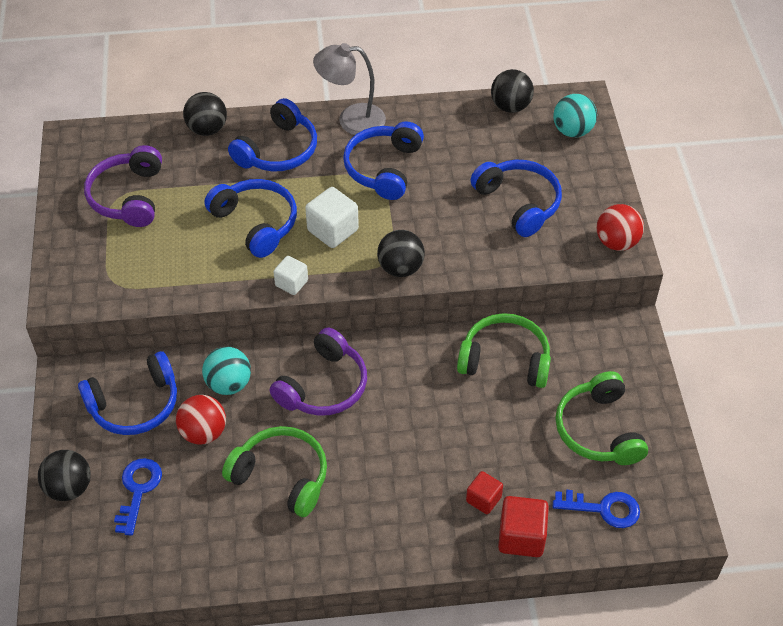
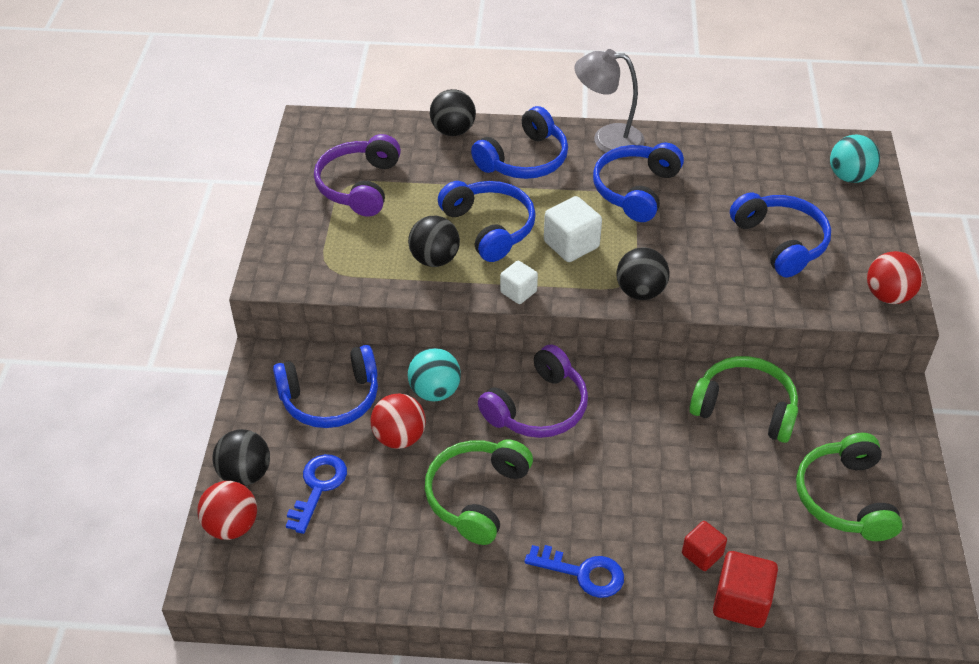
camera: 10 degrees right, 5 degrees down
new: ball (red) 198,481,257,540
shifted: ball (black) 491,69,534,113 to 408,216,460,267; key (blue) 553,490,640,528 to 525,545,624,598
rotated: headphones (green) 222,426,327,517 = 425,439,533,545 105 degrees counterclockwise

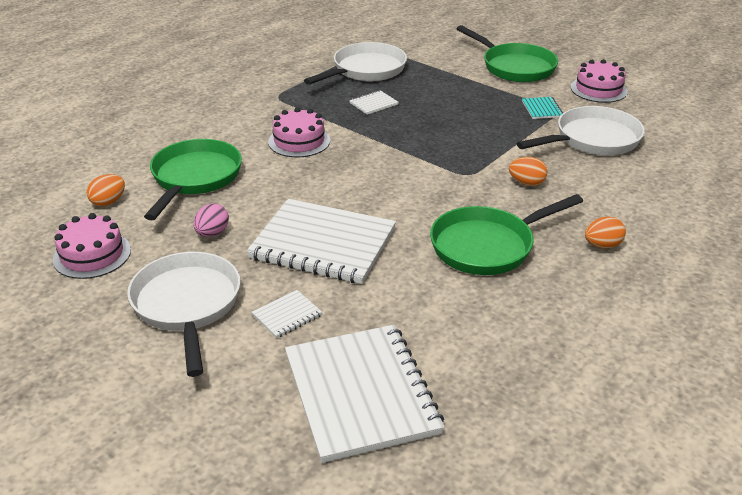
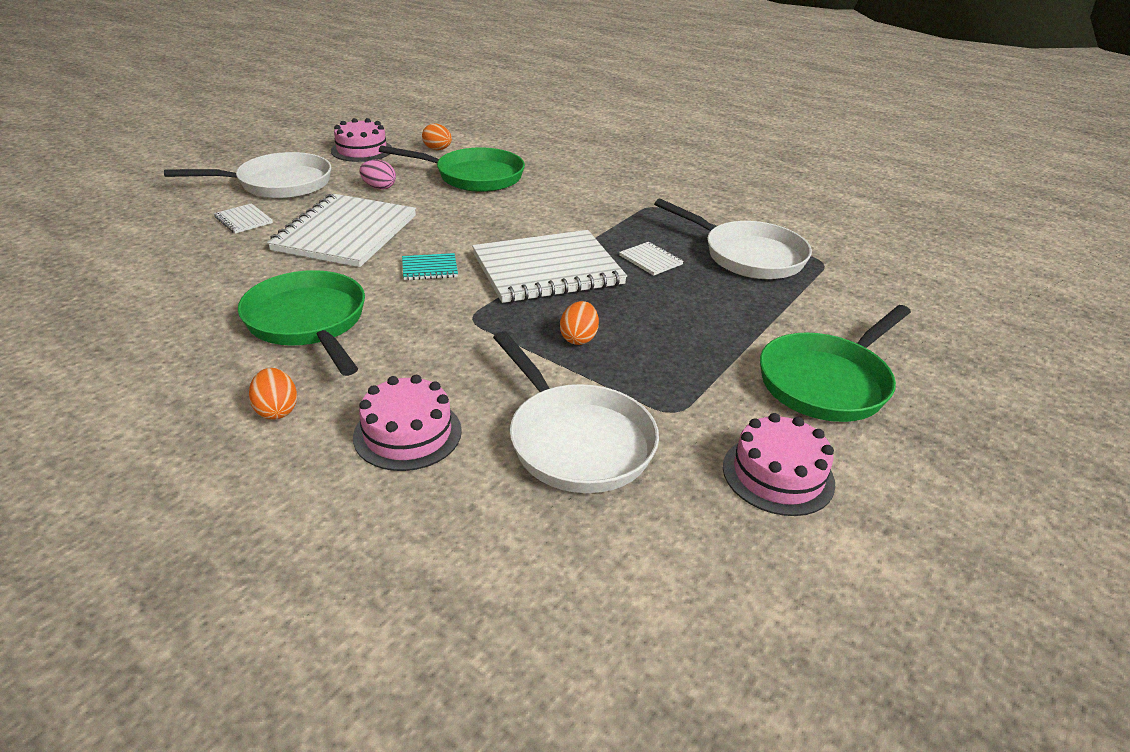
camera: 85 degrees right, 0 degrees up
shifted: cake (pink) 268,107,330,157 to 353,375,462,471; notebook (turquoise) 522,97,563,119 to 402,253,458,280; notebook (white) 285,325,445,463 to 472,230,627,303; egg (orange) 509,157,547,186 to 560,301,599,345

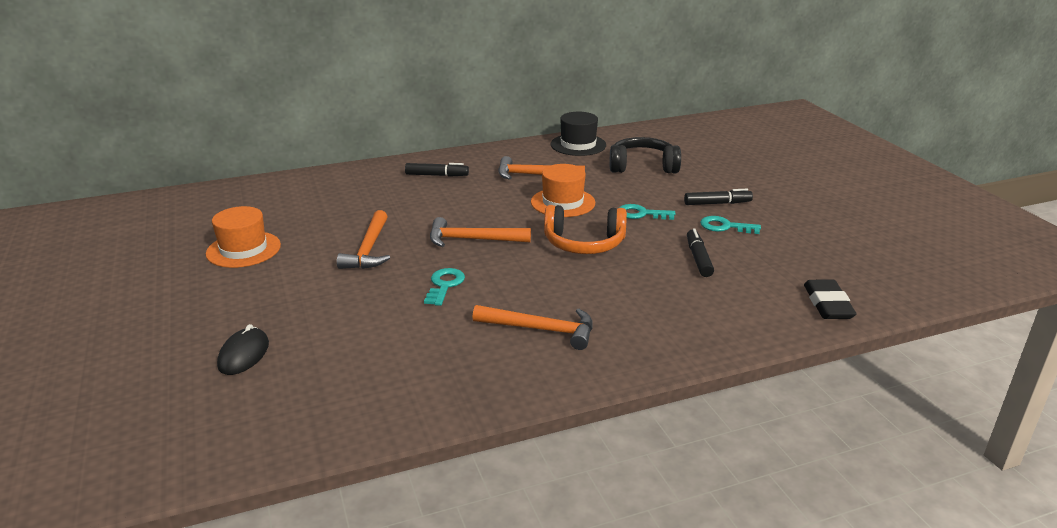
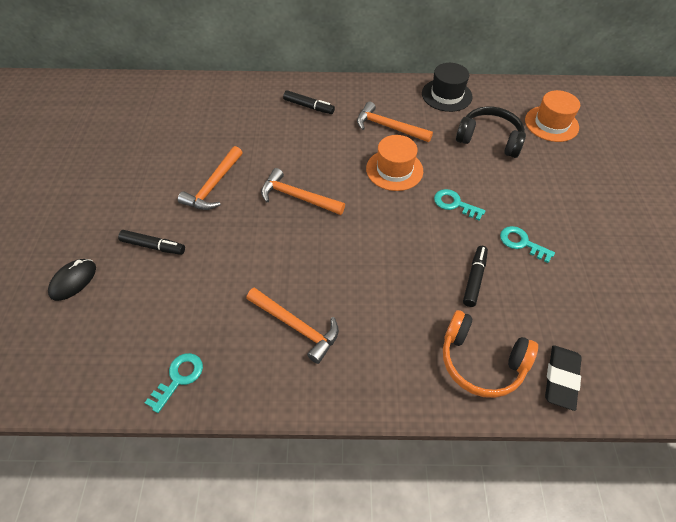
camera: 20 degrees right, 25 degrees up
shifted: marker (black) 684,189,753,205 to 118,230,185,255; key (turquoise) 424,268,465,306 to 145,353,203,413; headphones (orange) 544,205,627,254 to 443,310,538,398; hat (orange) 206,206,281,268 to 525,90,580,142

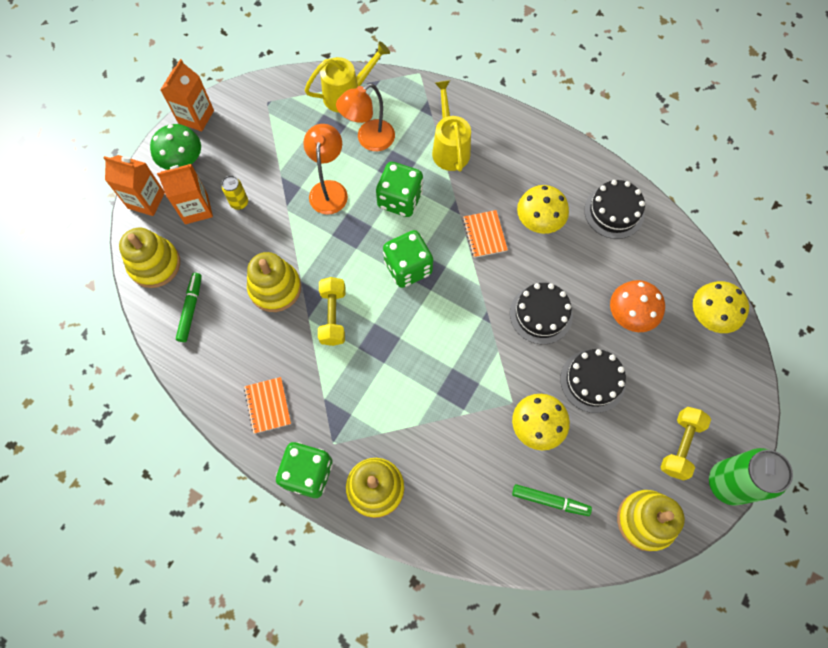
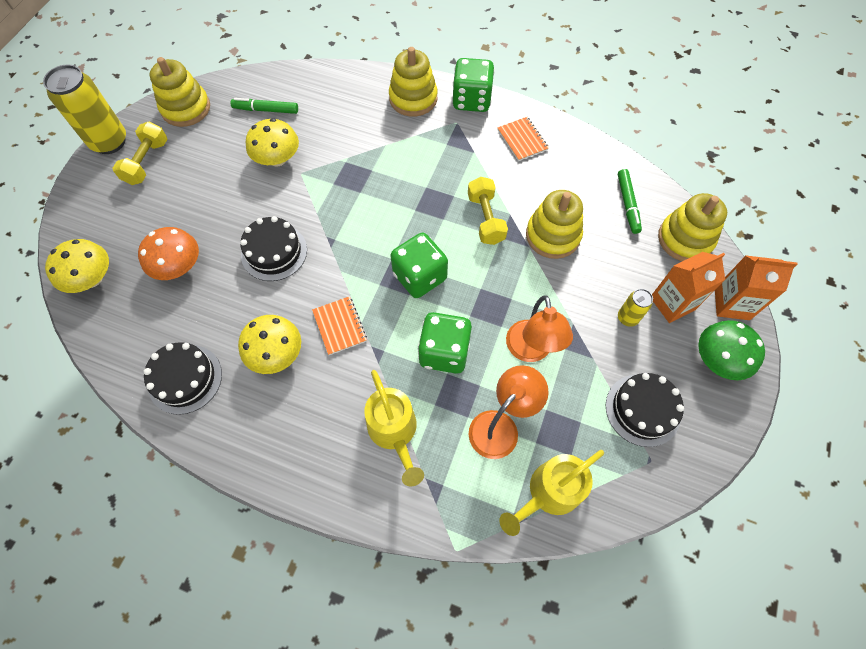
camera: 170 degrees right, 5 degrees down
gone: carton (orange) 160,59,214,132
shifted: cake (black) 560,349,626,413 to 606,373,684,447
repainted: can (green) 709,448,793,506 to can (yellow) 43,64,126,154

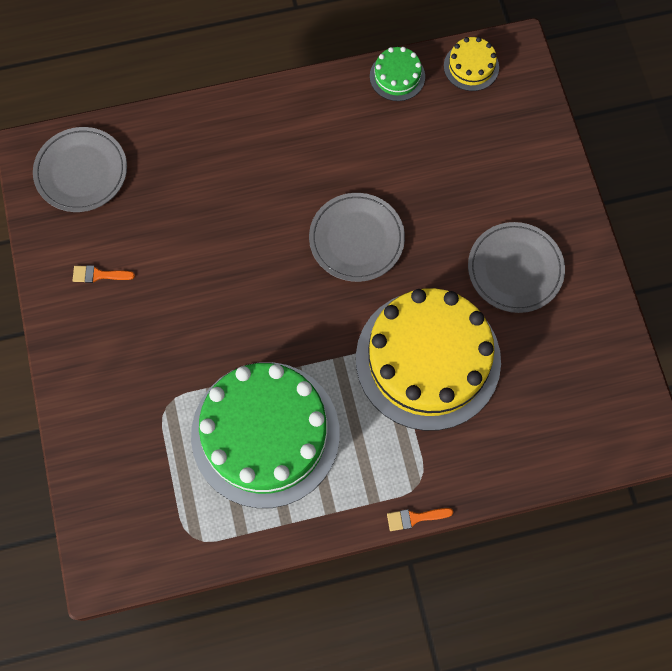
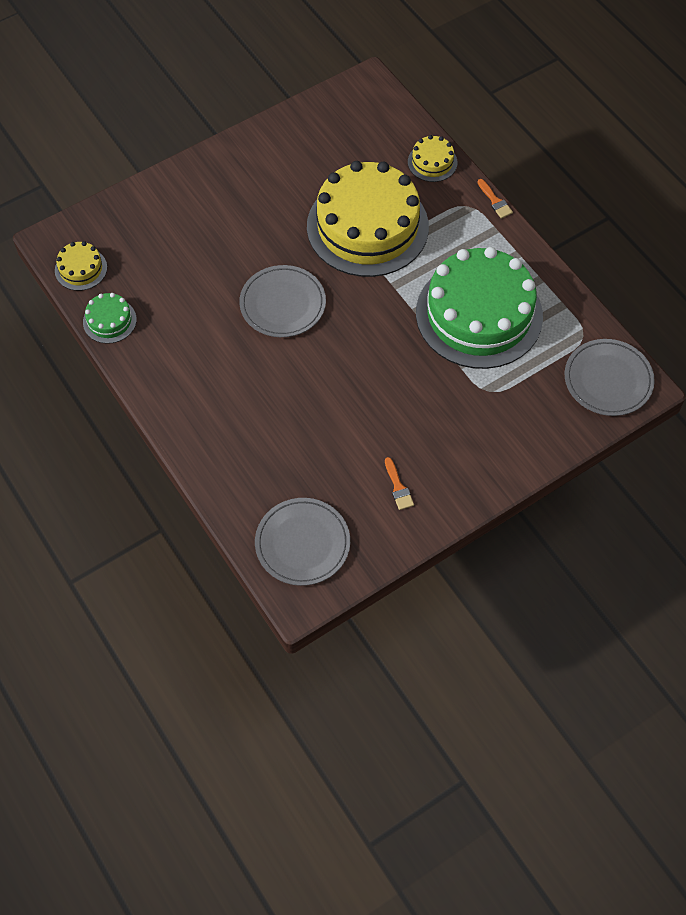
camera: 110 degrees left, 10 degrees down
new: cake (yellow) 408,135,457,182
shifted: plate (grey) 468,222,565,313 to 565,339,655,416

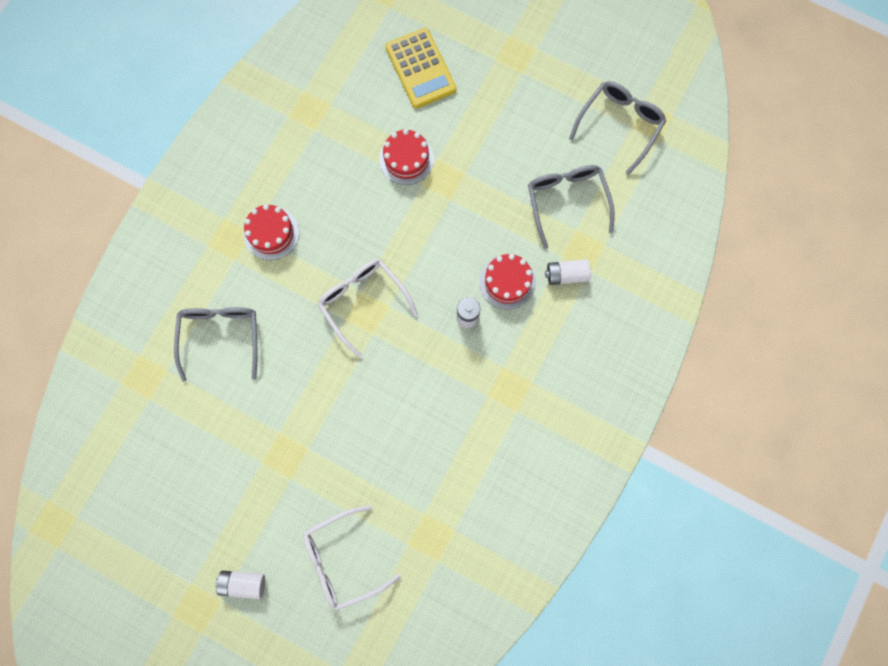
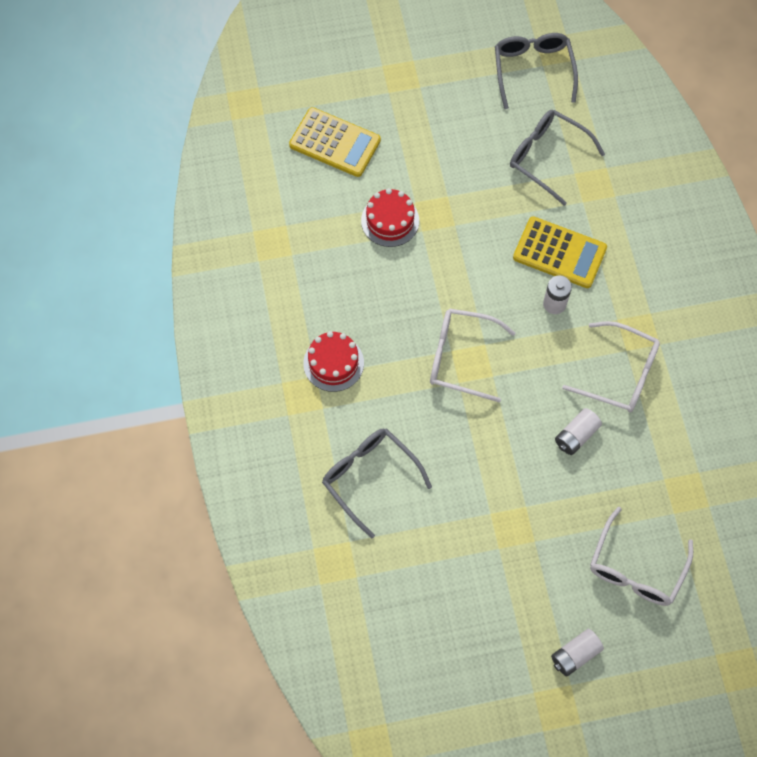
camera: 40 degrees left, 10 degrees down
new: glasses (white) 562,321,660,412
shifted: battery (white) 545,259,591,285 to 555,408,602,455
swapped: cake (red) 479,254,536,310 to calculator (yellow) 513,216,607,288

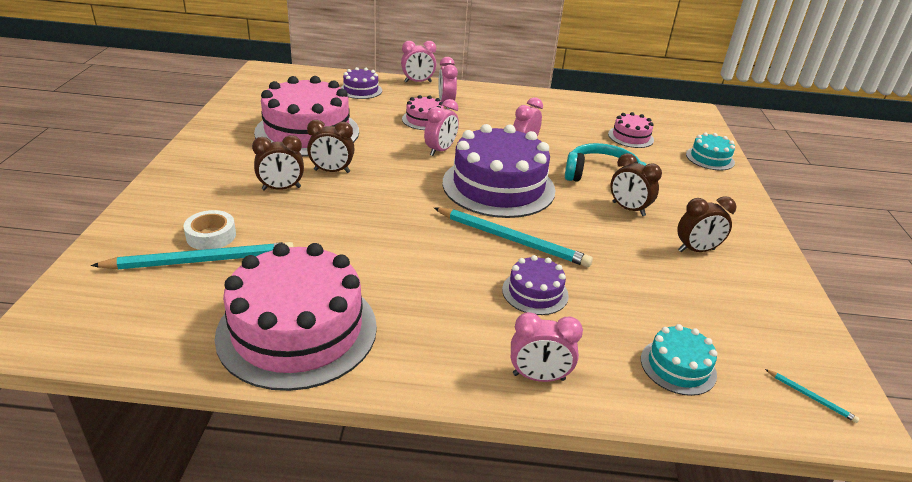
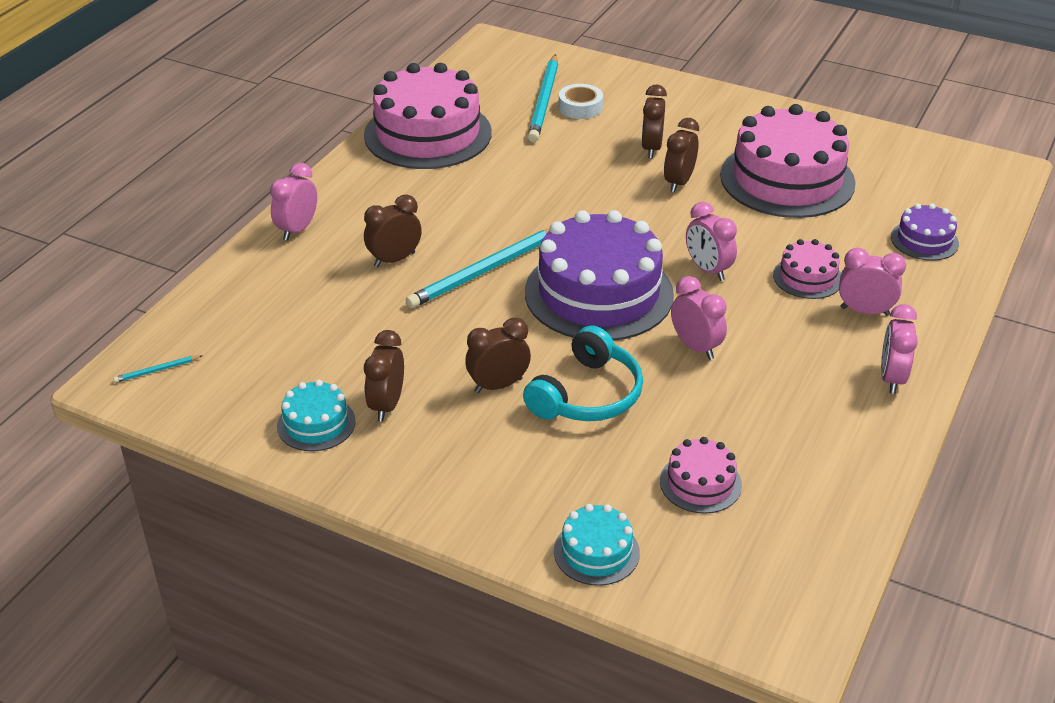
camera: 115 degrees right, 5 degrees up
shifted: cake (turquoise) 641,324,717,396 to 277,380,356,451; clock (pink) 401,41,436,83 to 881,304,918,394
swapped: cake (purple) 502,255,569,315 to clock (brown) 364,195,422,267

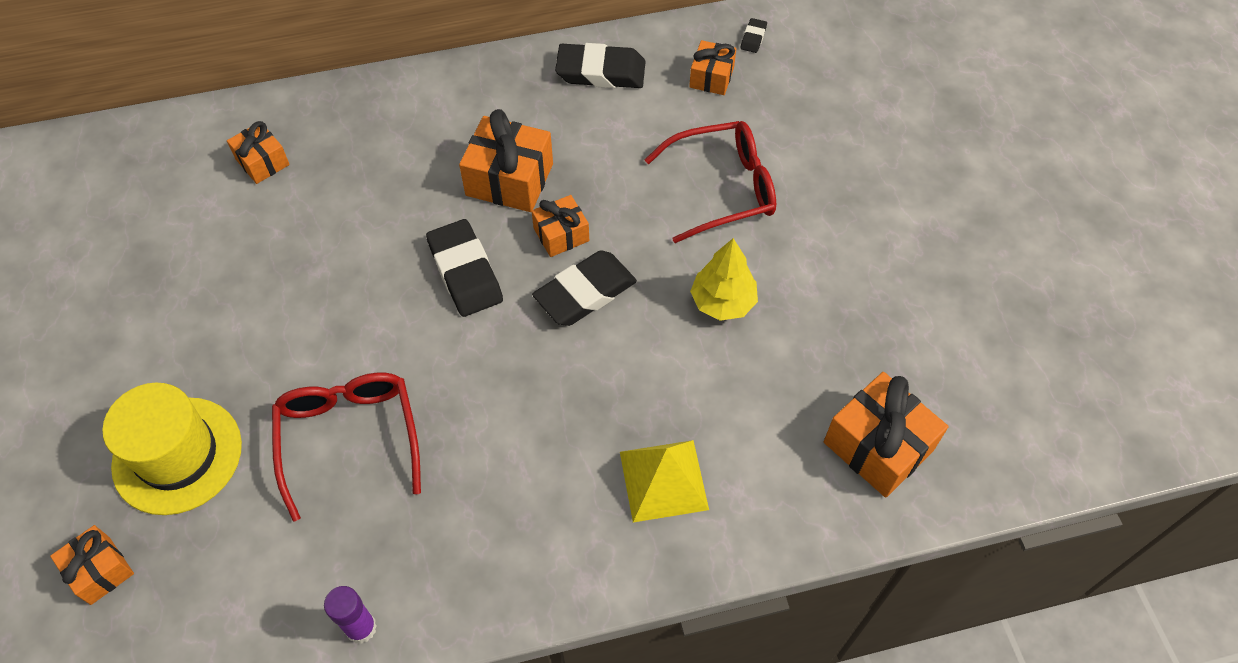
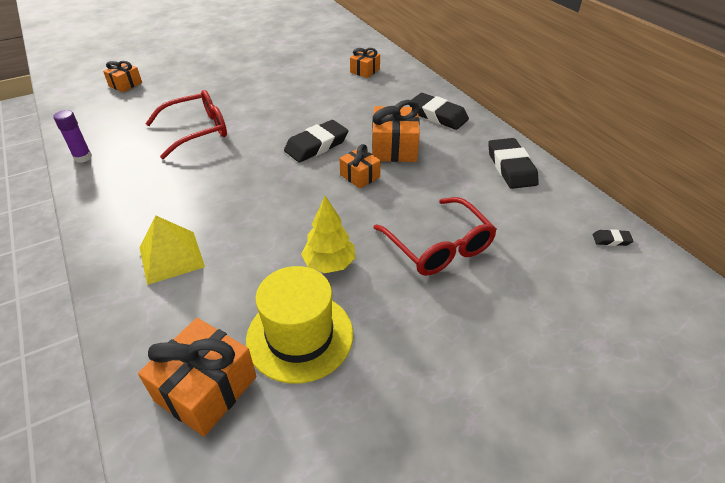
camera: 75 degrees right, 15 degrees down
gone: gift (orange) 689,40,736,95
shifted: hat (yellow) 102,383,242,515 to 246,266,353,384; eraser (black) 532,251,637,326 to 409,93,469,130

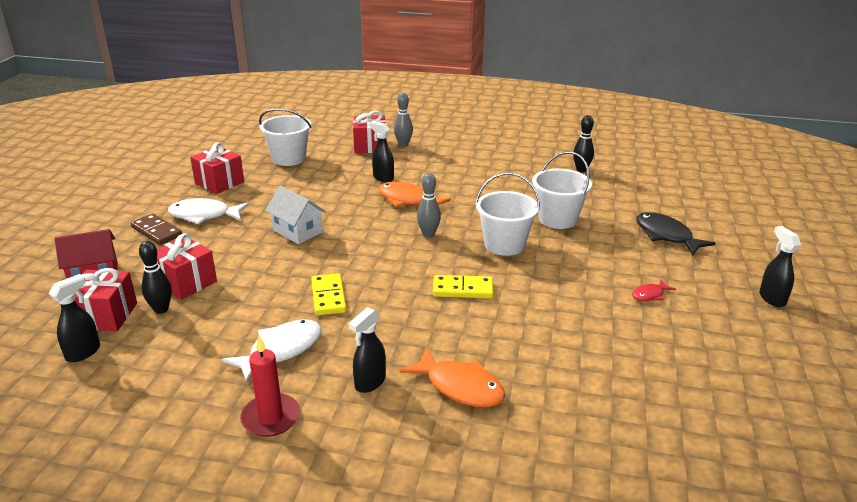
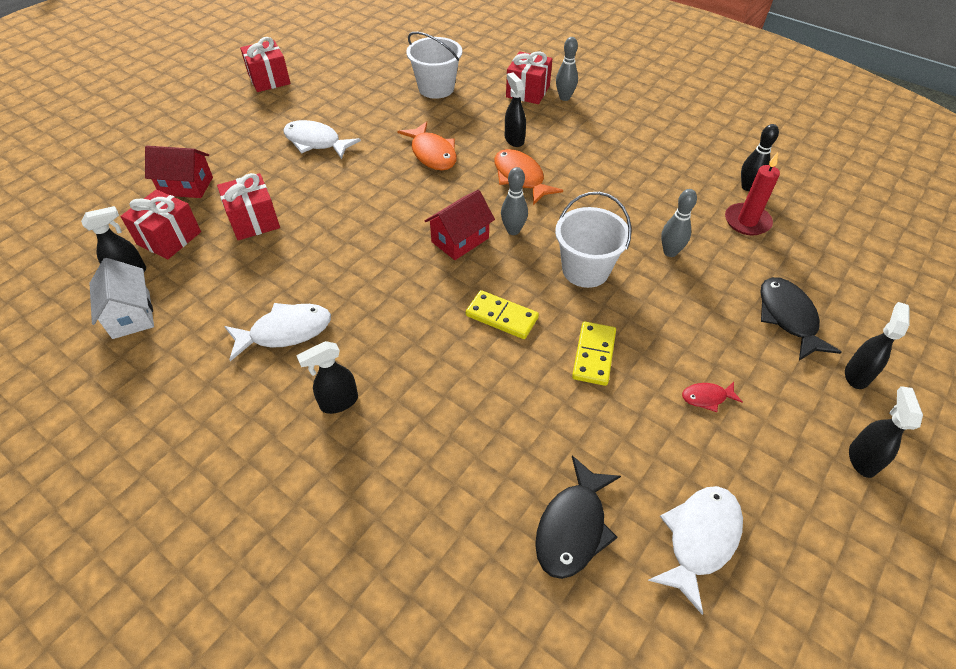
camera: 25 degrees right, 20 degrees up
gone: domino (brown) 131,214,182,245; bowling pin (black) 139,241,172,314
new: house (red) 425,189,495,260; fish (black) 535,456,621,579; fish (white) 648,486,743,615; spray bottle (black) 845,302,909,389
shifted: house (white) 265,186,326,244 to 89,258,154,339; gift (red) 190,142,244,194 to 240,37,291,92; fish (orange) 400,347,505,408 to 397,121,457,171; domino (yellow) 311,273,346,316 to 572,322,616,386; candle (red) 240,336,300,437 to 725,153,780,236
swapped: bucket (white) 532,151,592,229 to bowling pin (grey) 661,189,697,257

